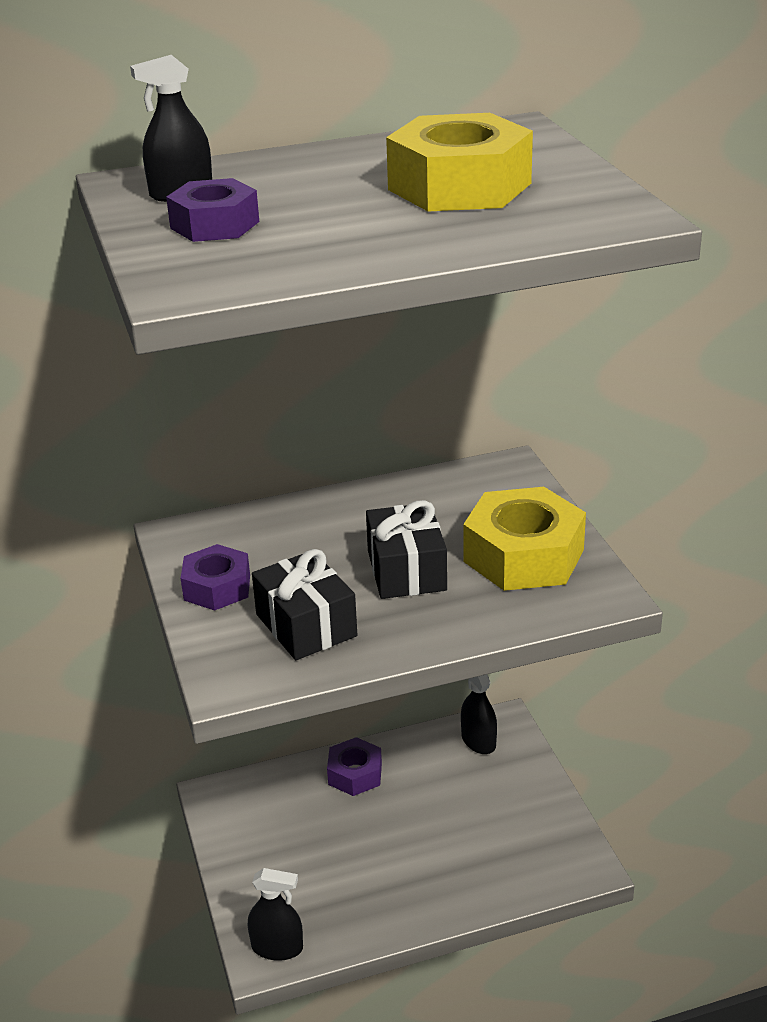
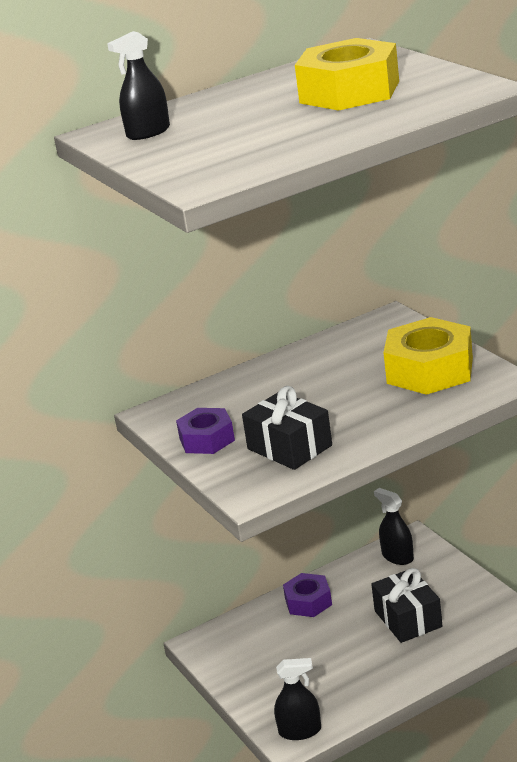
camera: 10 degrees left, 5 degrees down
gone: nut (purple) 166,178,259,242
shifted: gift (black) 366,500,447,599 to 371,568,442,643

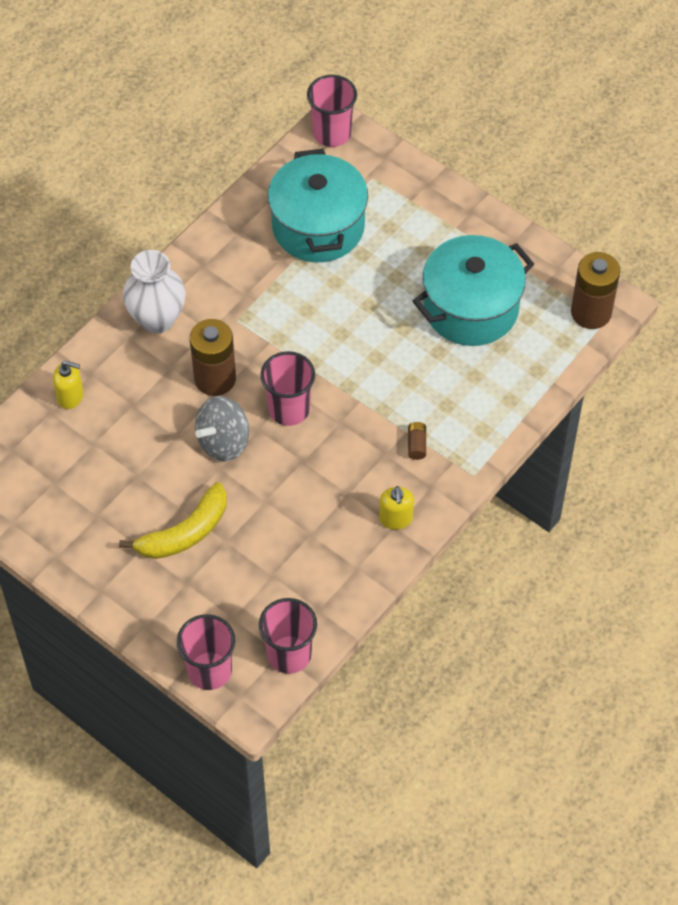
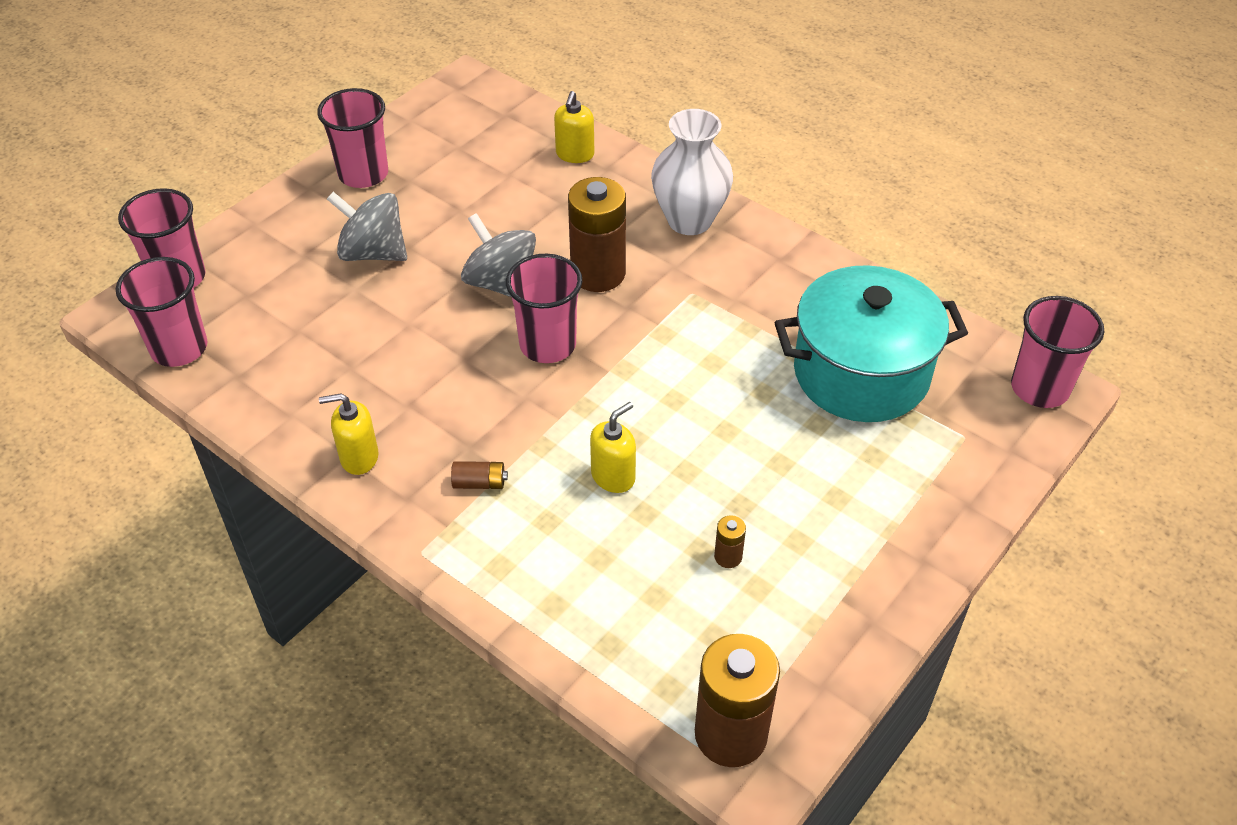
camera: 90 degrees right, 10 degrees down
new: cup (pink) 317,88,388,188; soap dispenser (yellow) 590,402,636,493
swapped: banana (yellow) 119,482,226,559 to spinning top (grey) 327,192,407,261; pot (turquoise) 413,235,534,346 to battery (brown) 714,515,746,568

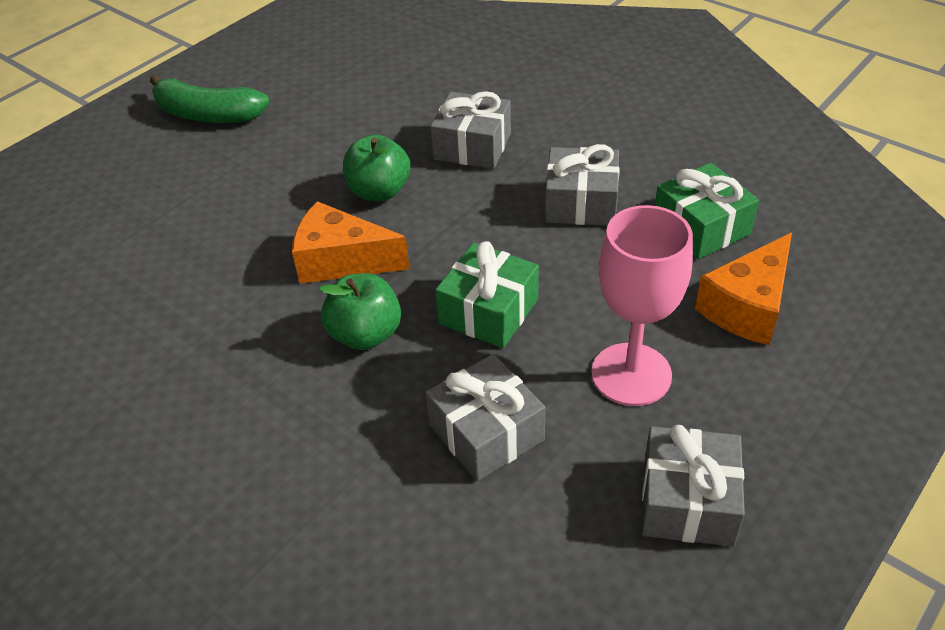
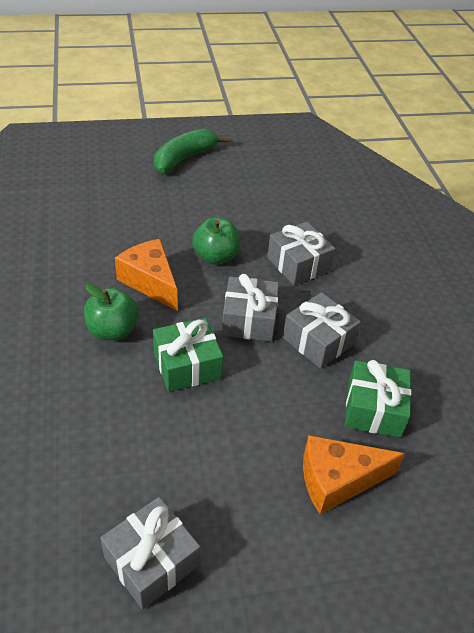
camera: 35 degrees right, 0 degrees up
gone: goblet (pink) 591,205,693,406
shifted: gift (grey) 425,354,546,481 to 222,274,279,342
rotated: banana (green) 150,75,270,123 = 154,129,228,173 75 degrees clockwise

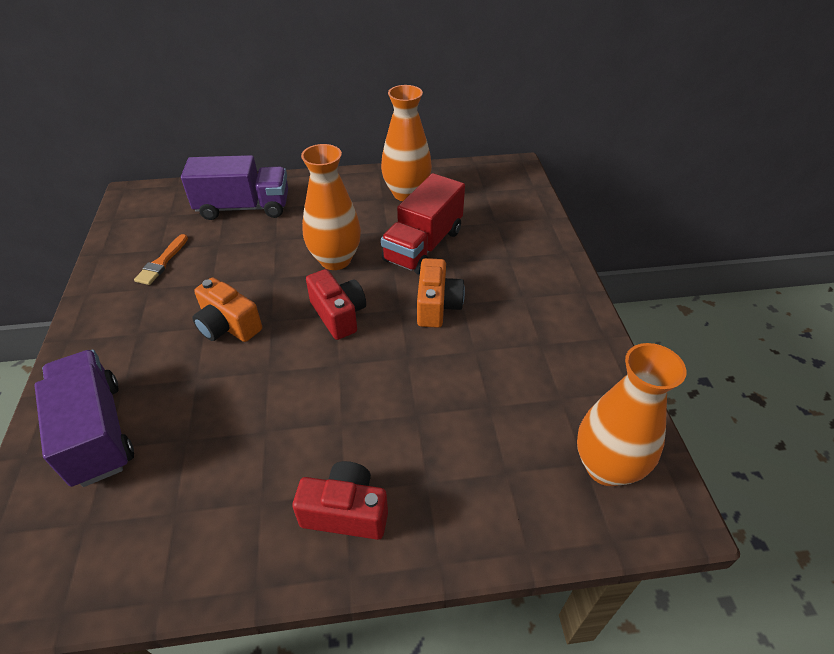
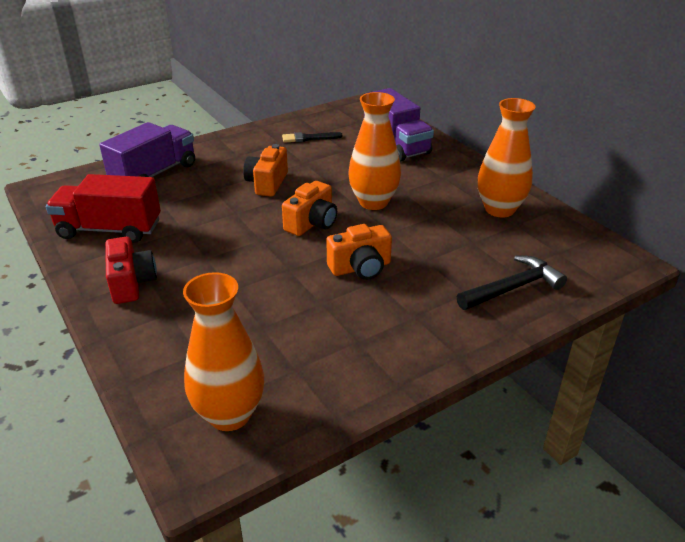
camera: 65 degrees right, 10 degrees down
new: hammer (black) 457,256,567,310
shifted: truck (red) 381,173,465,275 to 46,174,161,243
repainted: brush (orange) 134,234,188,285 to brush (black) 282,132,343,143; camera (red) 306,269,366,340 to camera (orange) 282,181,337,236

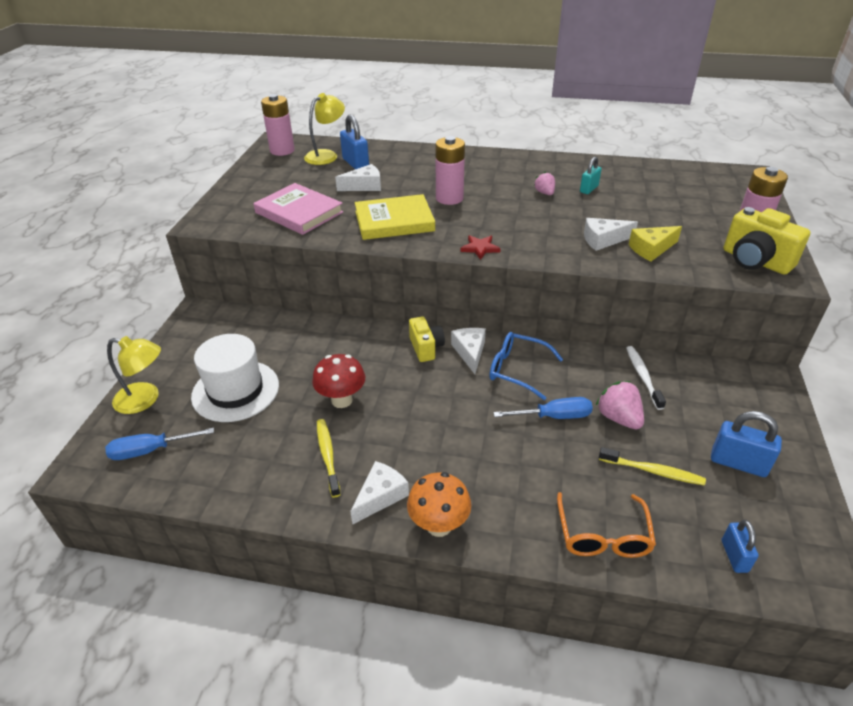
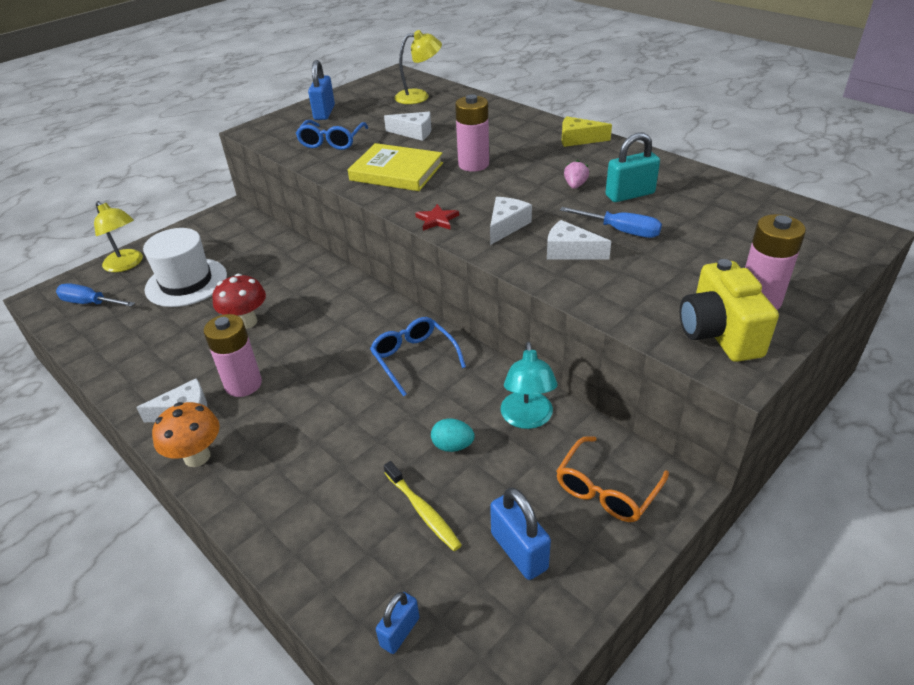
camera: 35 degrees right, 0 degrees up
gone: toothbrush (yellow) 317,419,341,497; camera (yellow) 409,316,445,362
shifted: battery (pink) 261,94,295,156 to 203,314,262,397; padlock (blue) 340,115,369,169 to 308,60,335,120; cheese (white) 451,328,486,374 to 490,197,532,245; glasses (orange) 557,492,656,558 to 556,436,669,522; screwdriver (blue) 493,397,593,419 to 560,207,662,238; cheese (yellow) 628,226,682,261 to 562,116,612,147
swapped: book (pink) 253,183,343,235 to glasses (blue) 296,120,368,150; strawberry (pink) 595,381,644,430 to egg (turquoise) 431,418,475,452; toothbrush (white) 626,346,666,410 to lamp (turquoise) 501,342,557,429
scaled: padlock (turquoise) 580,157,602,194 = 606,132,660,202 x1.57

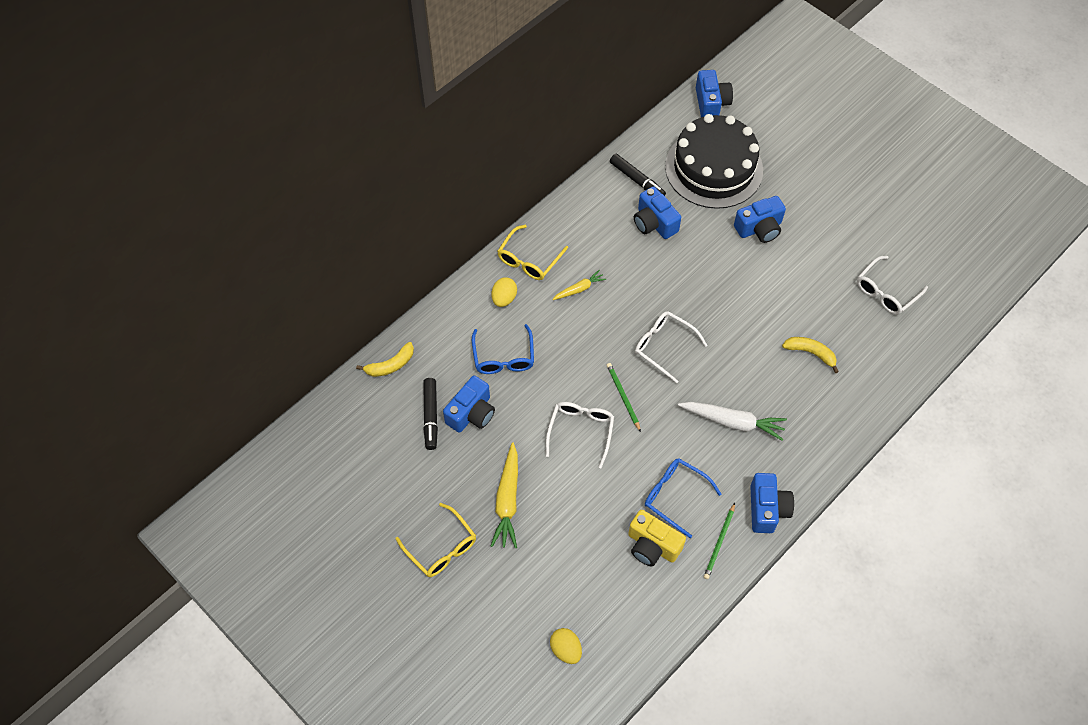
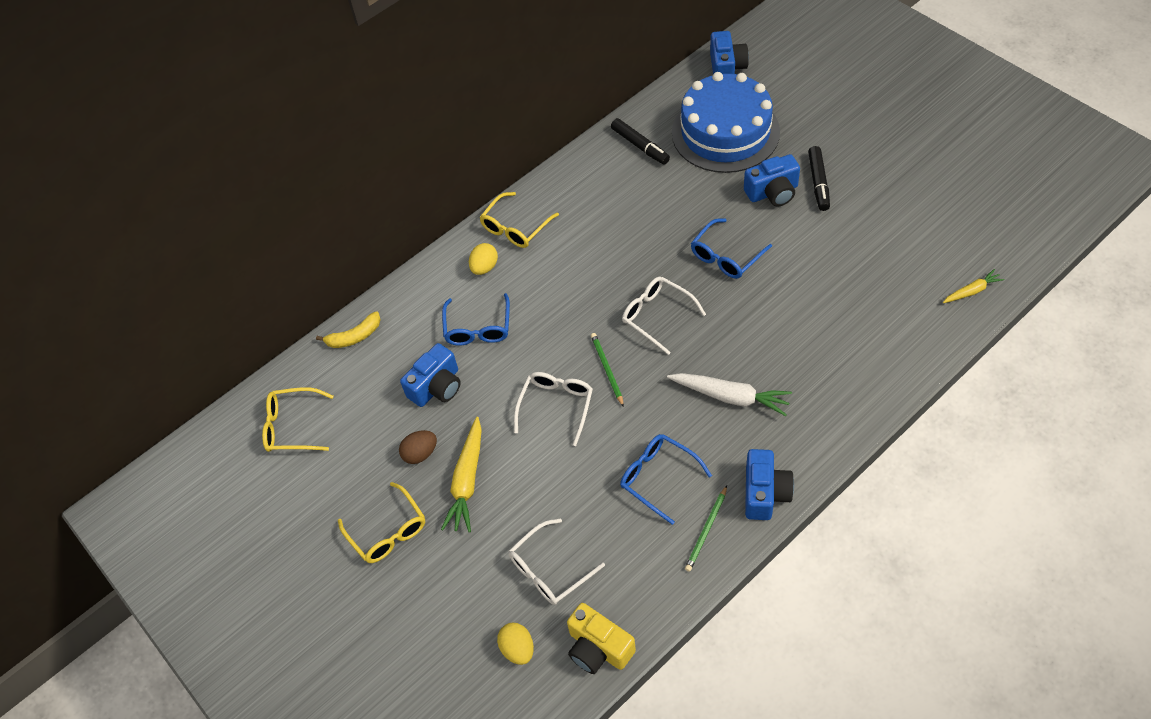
camera: 10 degrees right, 5 degrees down
gone: camera (blue) 634,186,681,239; banana (yellow) 782,337,839,373
new: glasses (yellow) 262,387,334,452; egg (brown) 399,430,437,464; glasses (blue) 691,218,772,279
shifted: glasses (white) 857,256,928,315 to 509,519,605,605; camera (yellow) 628,510,686,566 to 567,603,636,674; marker (black) 423,378,438,450 to 808,146,830,211; carrot (yellow) 552,270,606,300 to 943,269,1005,303
repainted: cake (black) 665,114,763,209 to cake (blue) 672,72,780,173

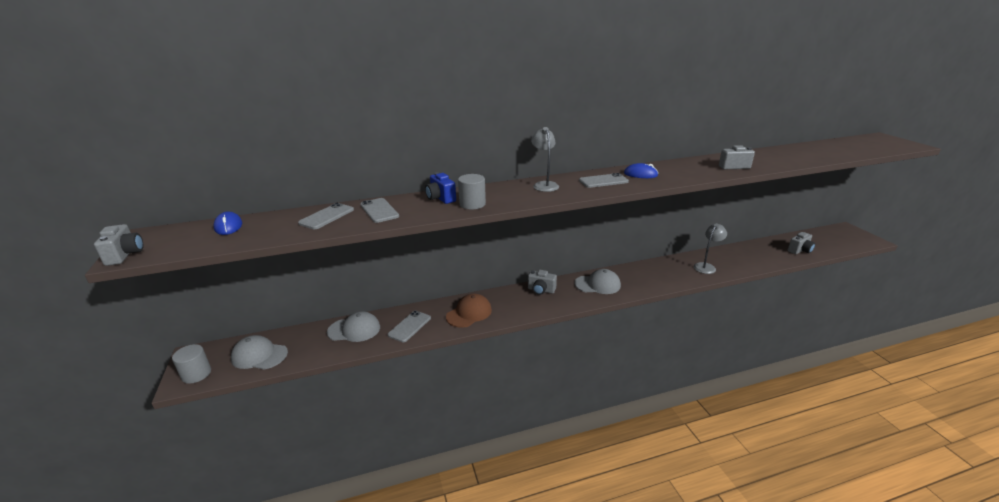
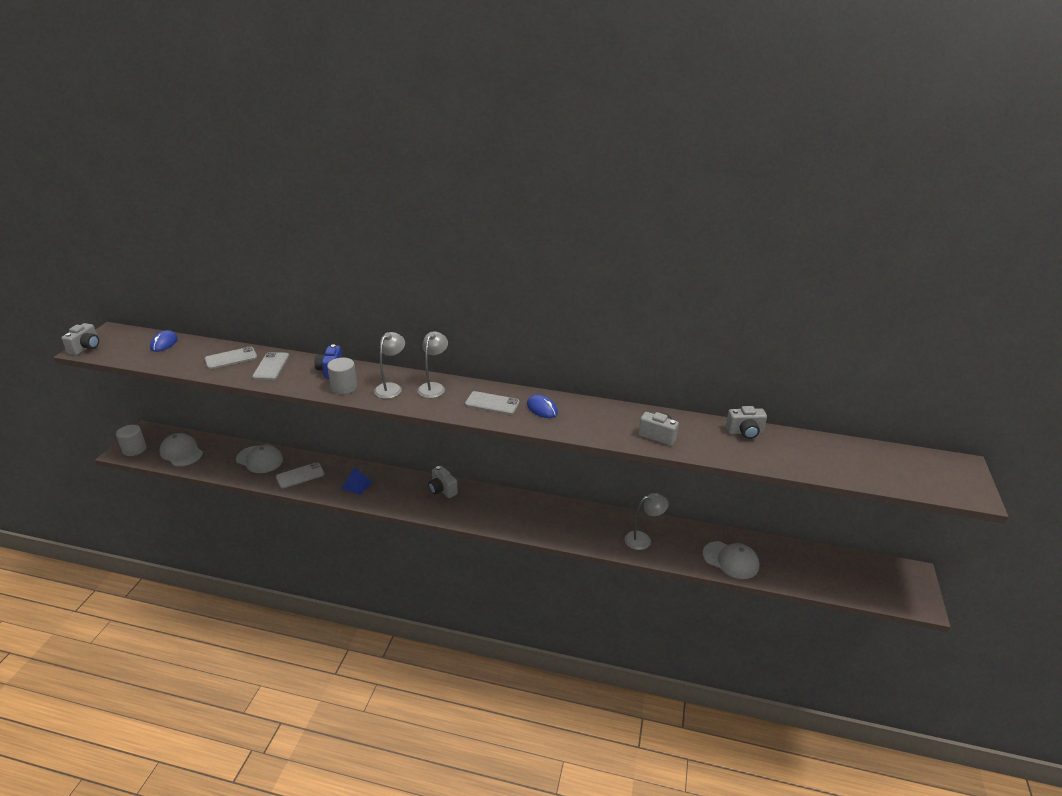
camera: 30 degrees right, 5 degrees up
new: lamp (grey) 374,332,405,399
shifted: cap (grey) 575,269,621,294 to 703,541,759,579; camera (grey) 788,232,815,254 to 726,406,767,439
swapped: cap (brown) 446,294,492,328 to pyramid (blue) 341,467,372,495

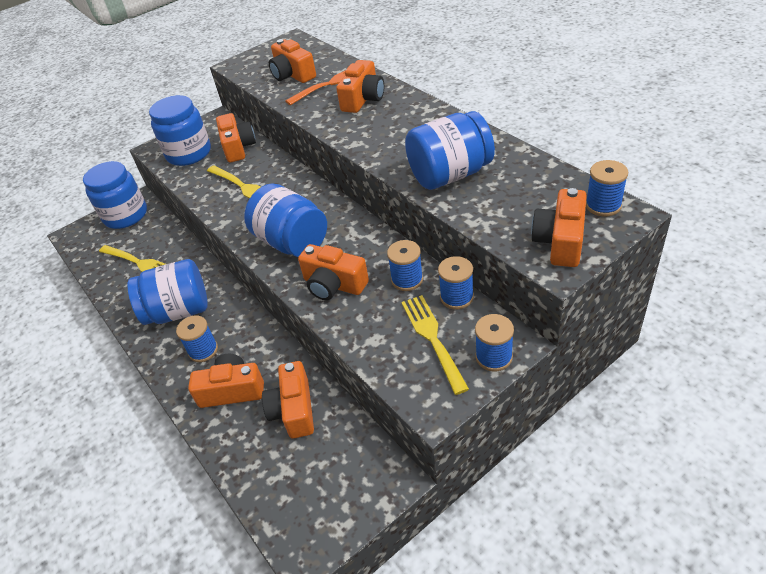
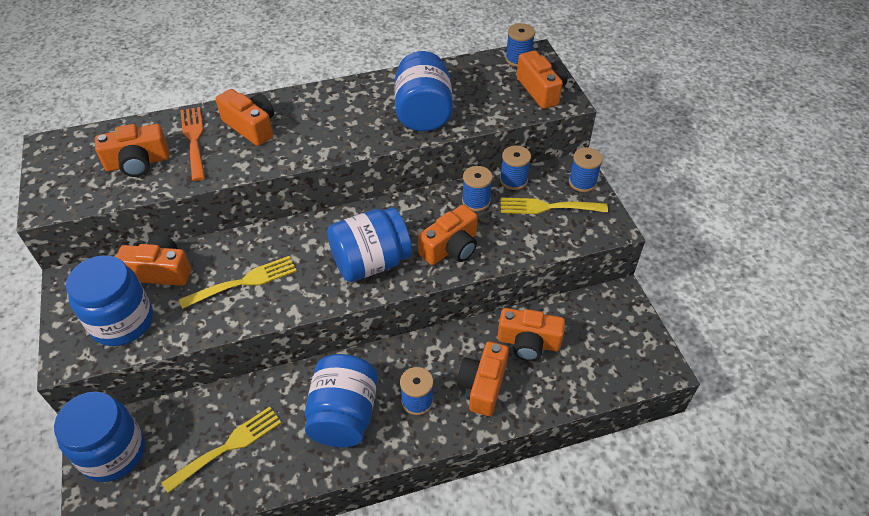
camera: 75 degrees left, 5 degrees up
rotated: camera (orange) 531,188,587,267 = 517,51,568,109 150 degrees counterclockwise

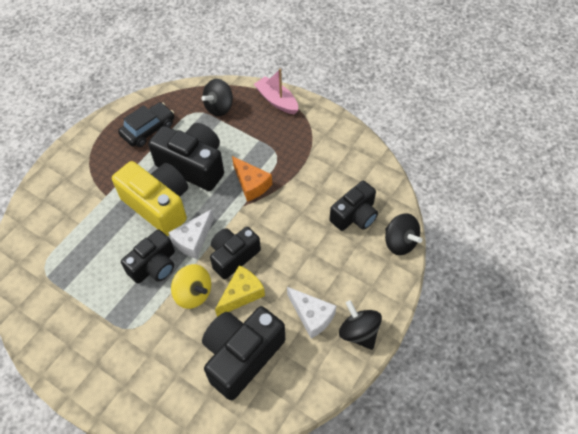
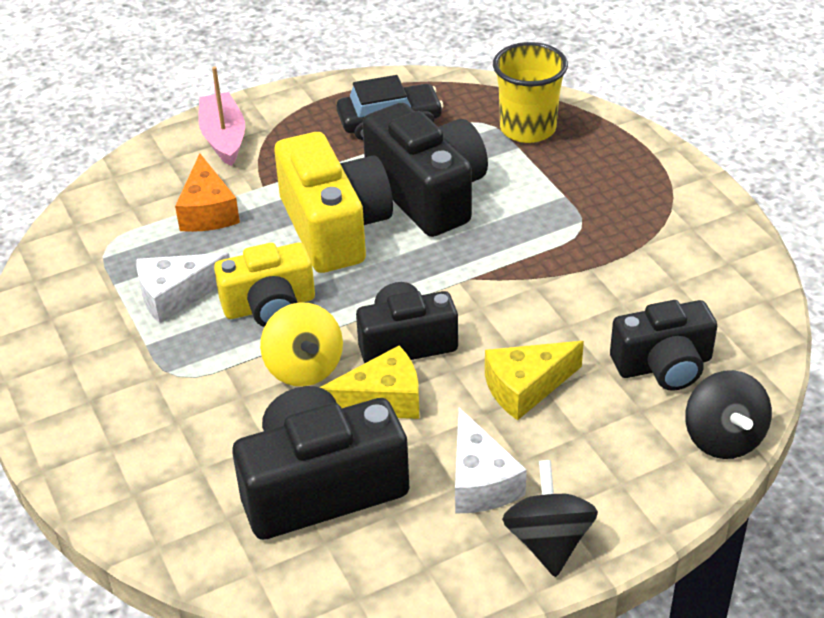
camera: 30 degrees right, 15 degrees down
new: cheese (yellow) 485,341,584,420
shifted: cheese (white) 168,209,214,259 to 136,253,230,323; cheese (orange) 232,156,272,202 to 175,153,240,232; boat (pink) 254,69,298,114 to 198,66,245,166
swapped: spinning top (black) 201,79,233,116 to cup (yellow) 493,42,568,143
repainted: camera (black) 121,229,175,284 to camera (yellow) 214,243,315,327

